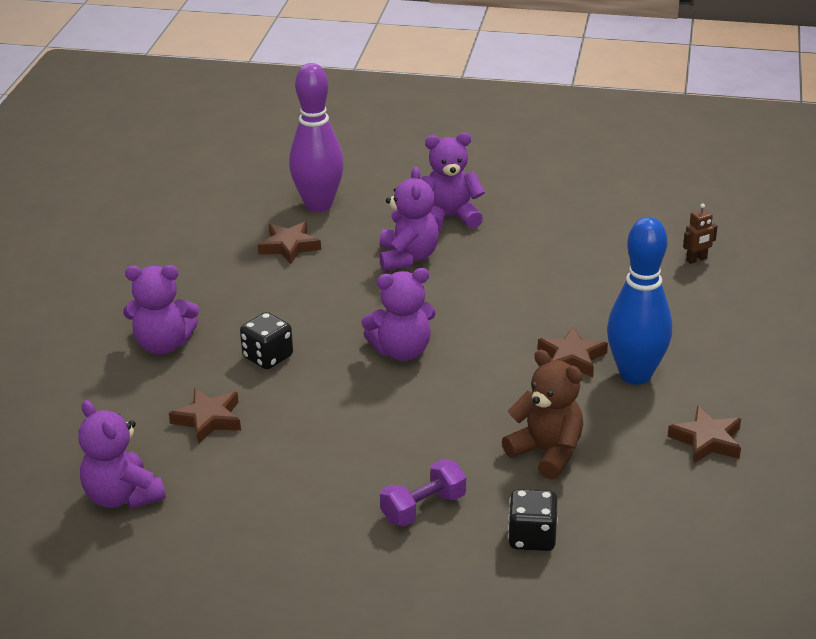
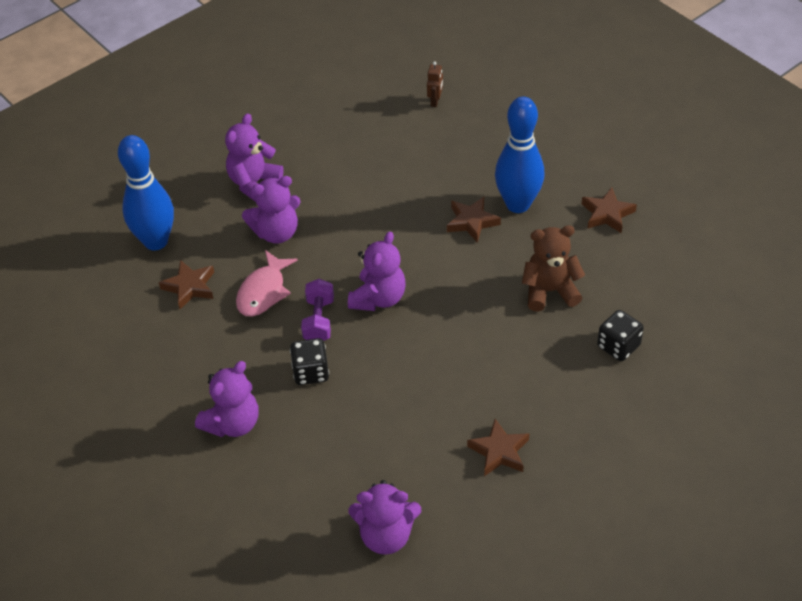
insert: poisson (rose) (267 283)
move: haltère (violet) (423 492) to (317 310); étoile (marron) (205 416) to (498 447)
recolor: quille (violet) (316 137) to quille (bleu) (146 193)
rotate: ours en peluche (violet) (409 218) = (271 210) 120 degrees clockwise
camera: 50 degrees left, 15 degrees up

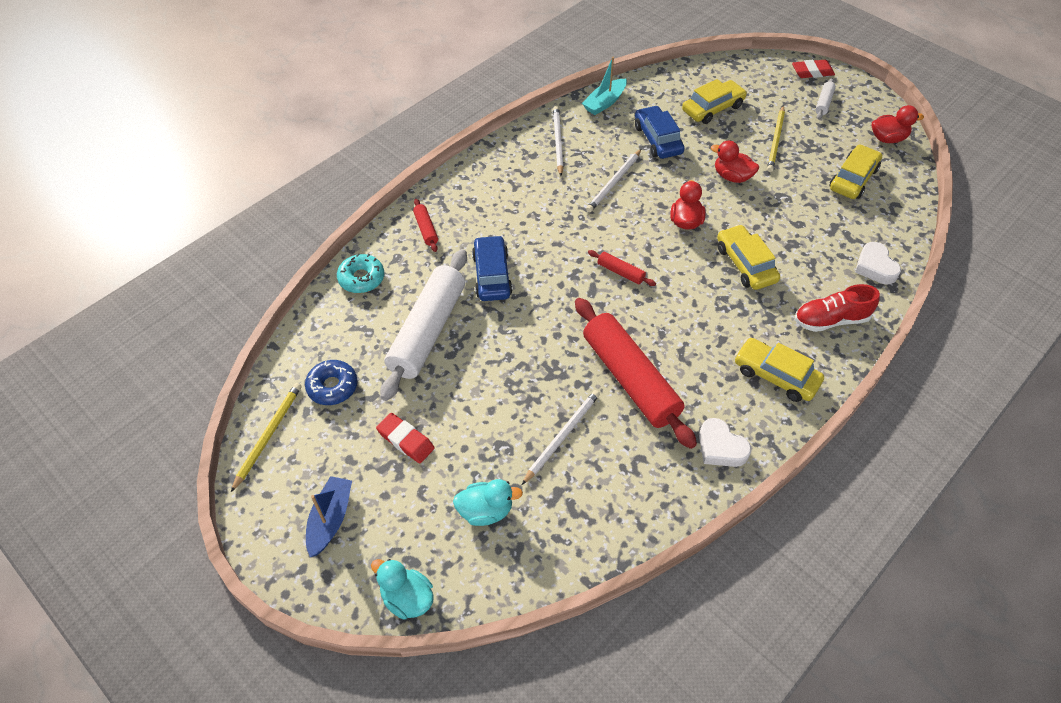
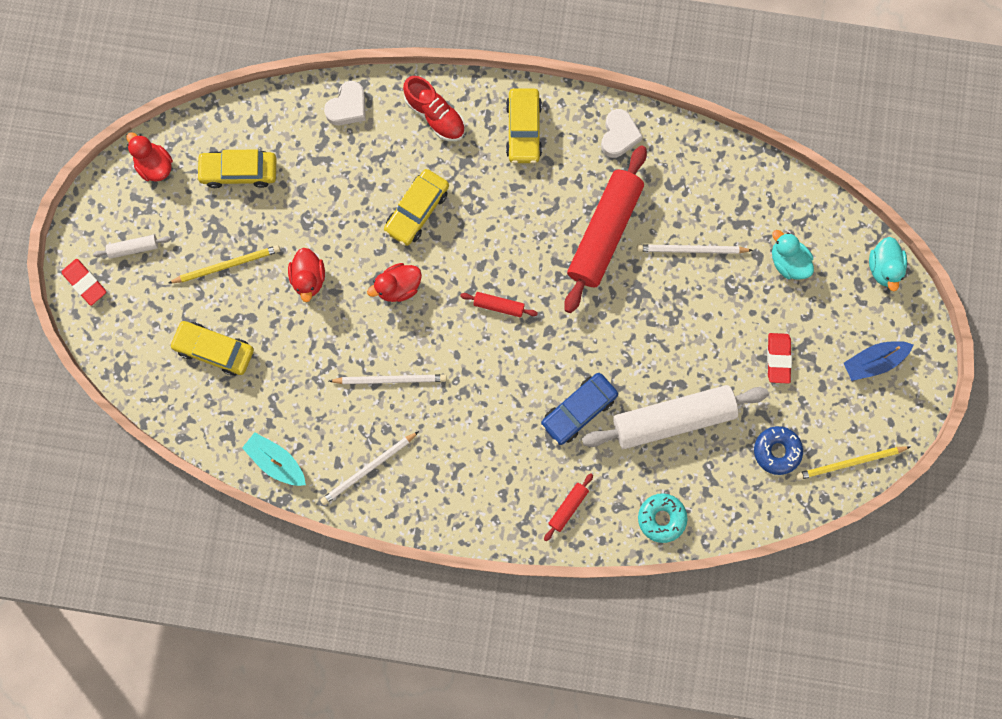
delete: voiture (bleu) (660 132)
rotate: bateau (turquoise) (604 86) = (274 459) 150 degrees counterclockwise; rouleau à pâtisserie (rouge) (622 268) = (499 304) 75 degrees counterclockwise
camera: 125 degrees left, 25 degrees up

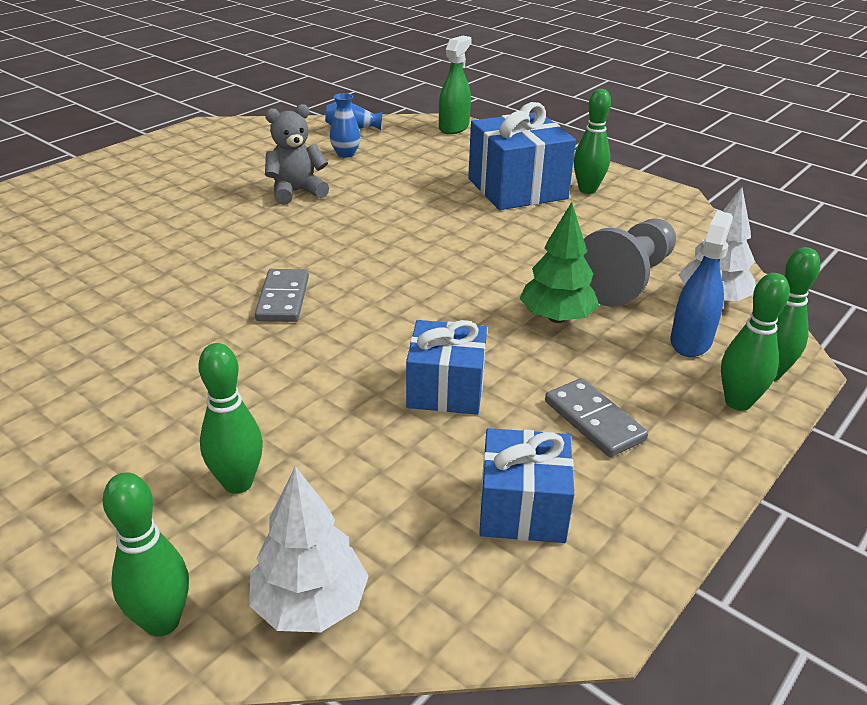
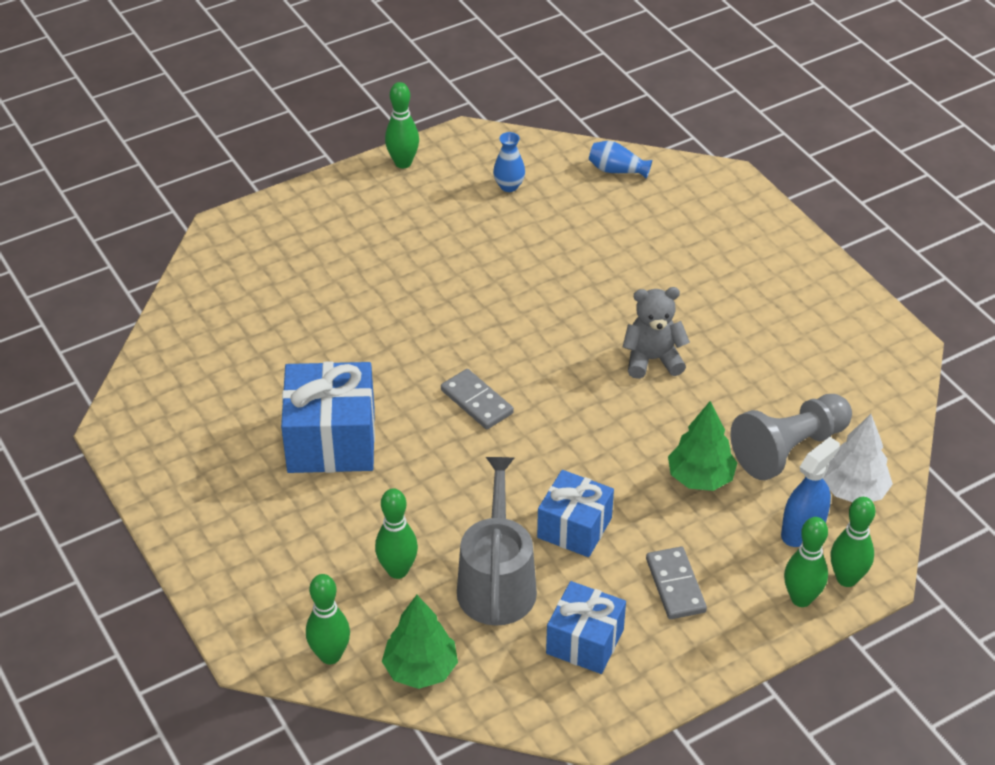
delete: vaporisateur (vert) (455 85)
insert: arrosoir (gris) (497 541)
move: cadeau (bleu) (522 156) to (328 417); quille (vert) (592 141) to (402 125); vase (bleu) (345 125) to (509 162); ours en peluche (gris) (297 154) to (656 333)
recolor: arbre (blanc) (309 549) to arbre (vert) (420 642)
rotate: domino (gris) (282 295) = (477 399) 60 degrees counterclockwise
camera: 20 degrees right, 10 degrees up

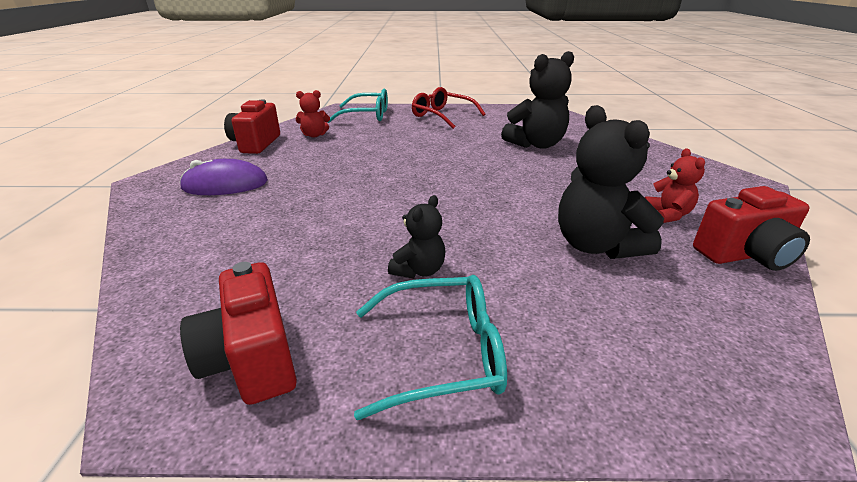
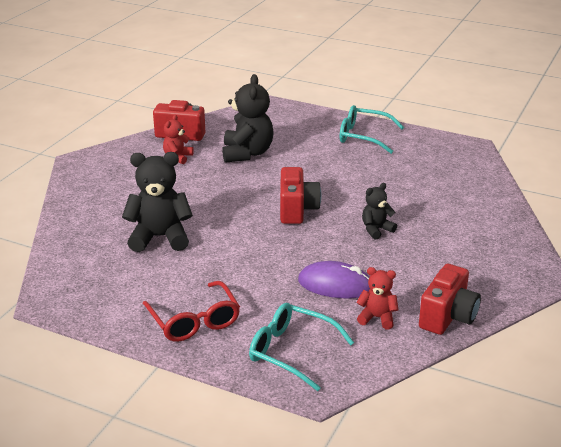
move: appareil photo (rouge) (238 333) to (300 195); souris (violet) (224 177) to (334 279); ours en peluche (noir) (417 237) to (379 211)
camera: 155 degrees left, 0 degrees up

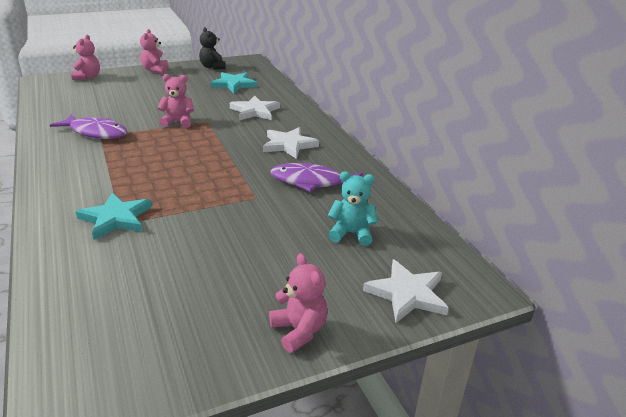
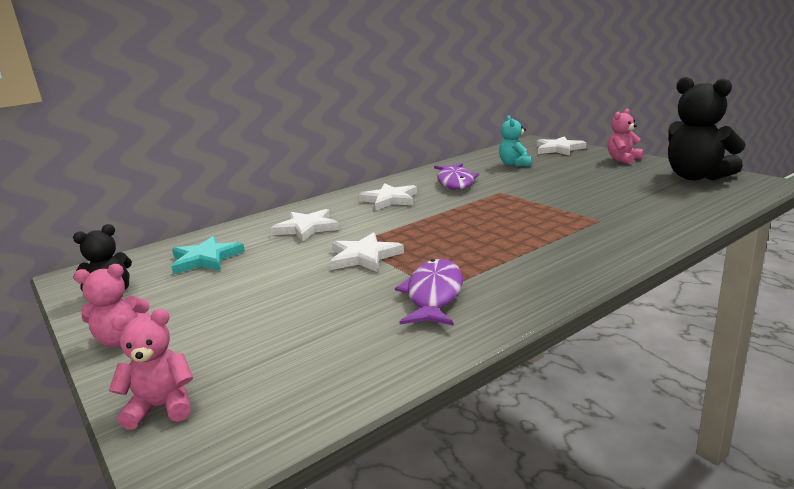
delete: étoile (turquoise) (114 216)
insert: ours en peluche (noir) (707 128)
replace: ours en peluche (rose) (175 101) to étoile (blanc) (367 252)
camera: 100 degrees left, 10 degrees down

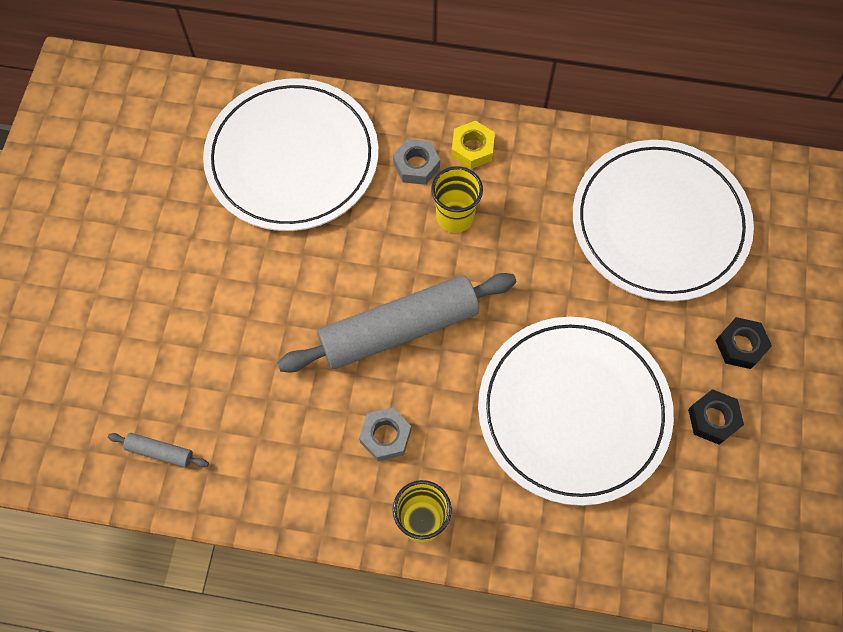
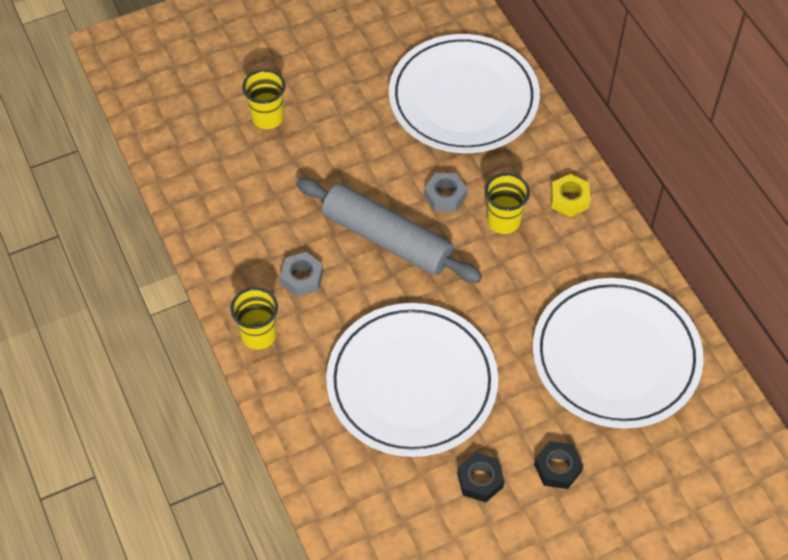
delete: rouleau à pâtisserie (gris) (158 450)
insert: gobelet (jaune) (263 99)
move: écrou (gris) (416 162) to (445 192)
camera: 55 degrees right, 10 degrees down

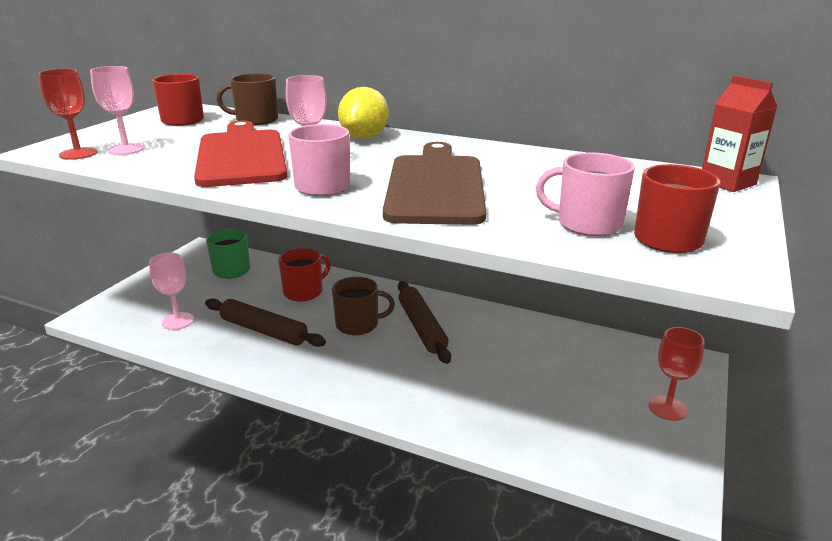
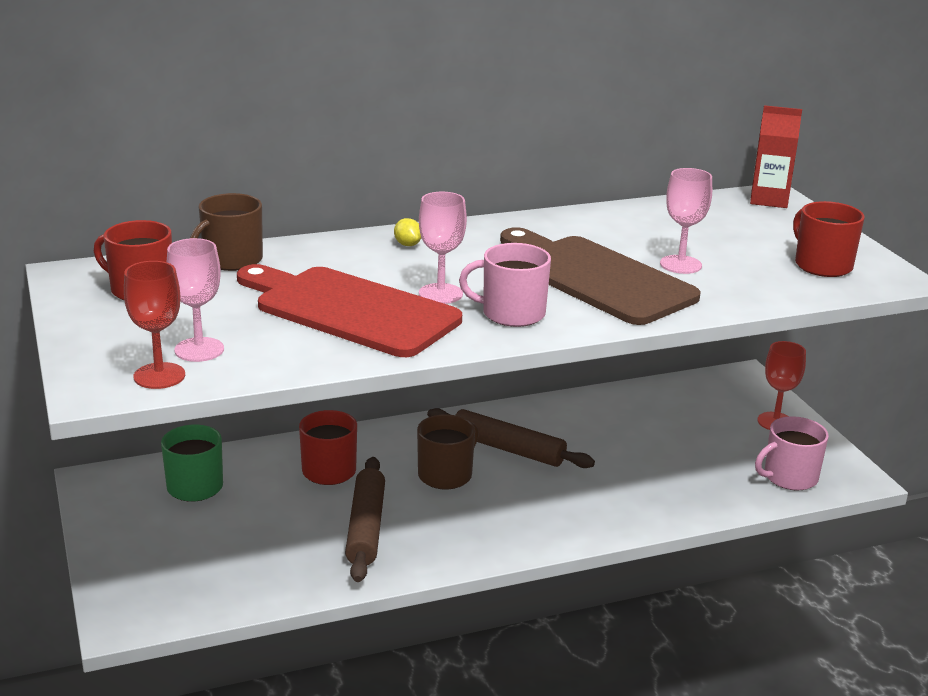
move: verre à pied (rose) (171 291) to (686 221); tasse (rose) (585 194) to (792 453)
rotate: rouleau à pâtisserie (marron) (265 322) = (365 519) 75 degrees counterclockwise
resize: citron (jaune) (363 113) = (407 232) x0.44
camera: 45 degrees left, 0 degrees up

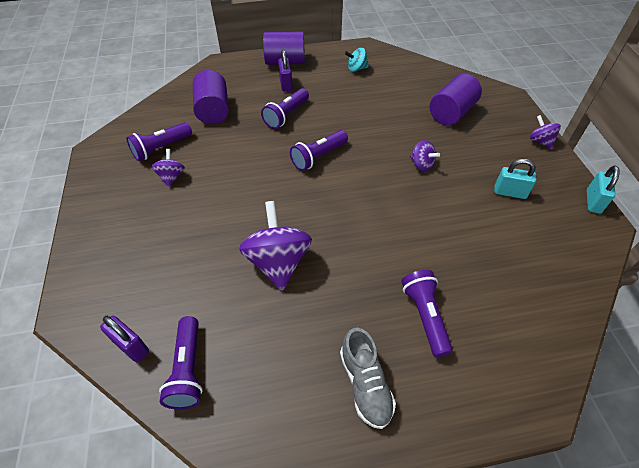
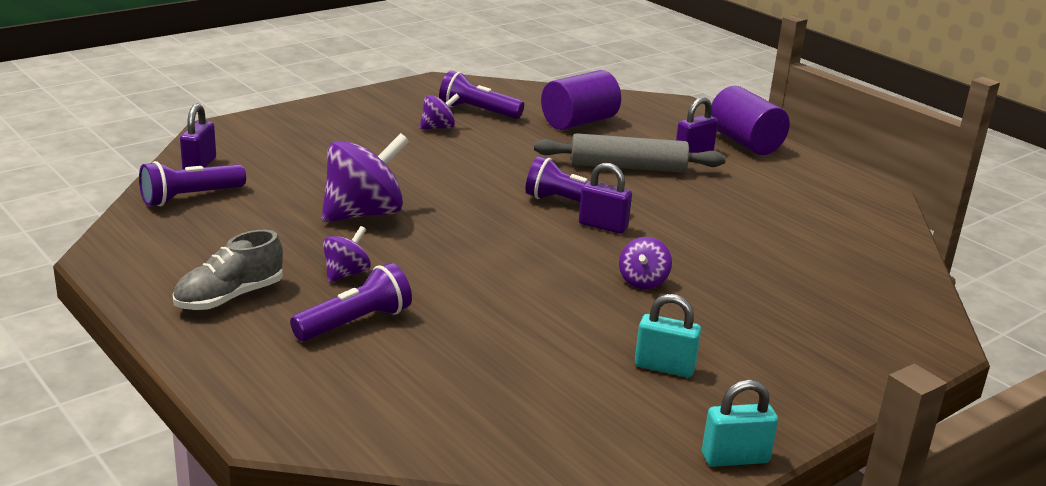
delete: toupie (turquoise) (357 60); cylindre (violet) (456 99)
insert: cadenas (violet) (605 198)
move: toupie (violet) (545 132) to (347 254)
replace: lampe de poche (violet) (285 108) to rouleau à pâtisserie (gris) (630 153)
rotate: cadenas (turquoise) (515 179) = (668 335) 60 degrees counterclockwise
camera: 60 degrees right, 25 degrees down

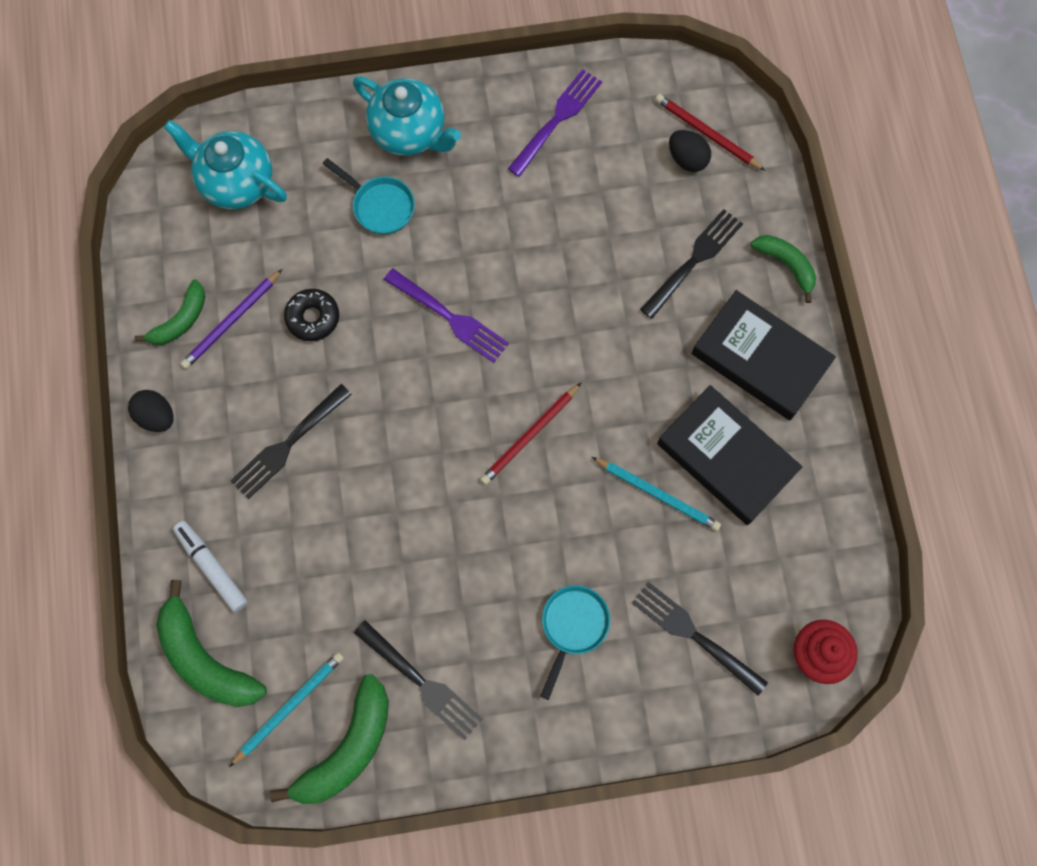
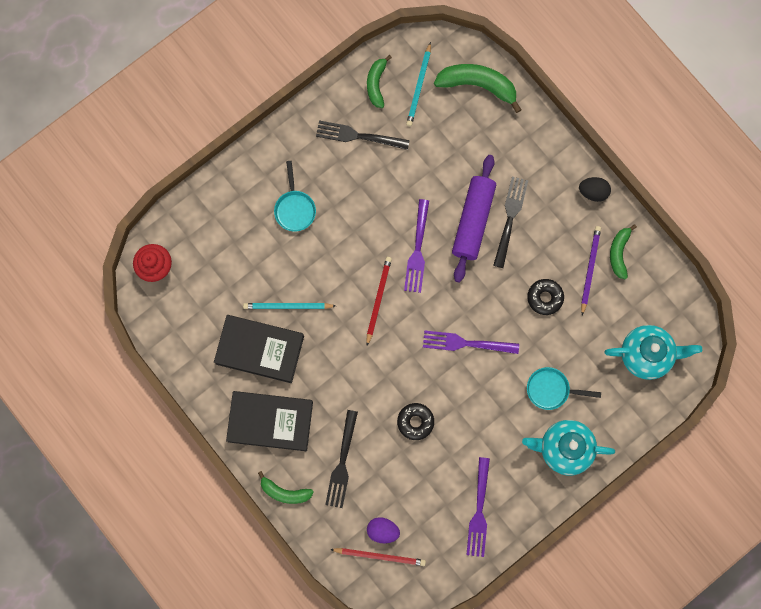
delete: feutre (blanc) (210 566); fourchette (noir) (700 639)
insert: beignet (noir) (415 421); fourchette (violet) (416 246); rouleau à pâtisserie (violet) (474 218)
recolor: œuf (noir) (690 151) to œuf (violet) (383 530)
resize: banane (vert) (329 739) = (379 81) x0.62
camera: 150 degrees right, 5 degrees up

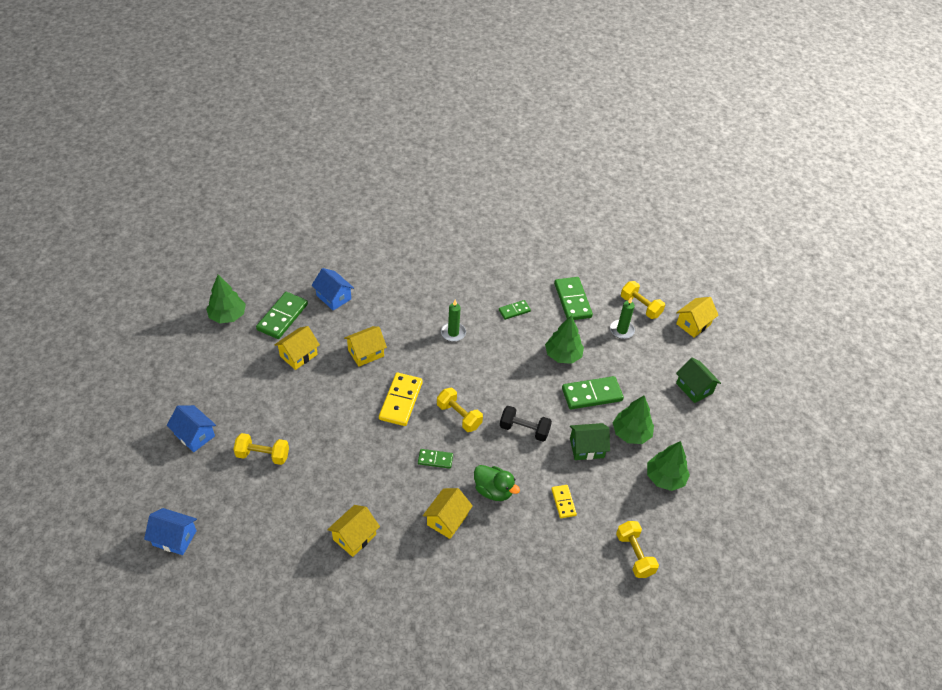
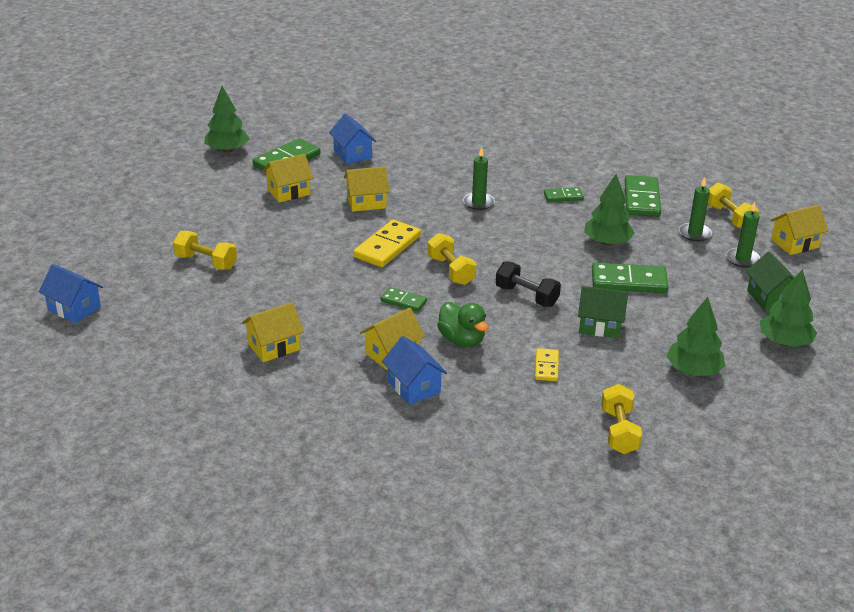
insert: bougie (vert) (743 235)
move: maison (bleu) (191 428) to (414 370); arbre (vert) (633 420) to (788 308)
camera: 20 degrees right, 15 degrees down

